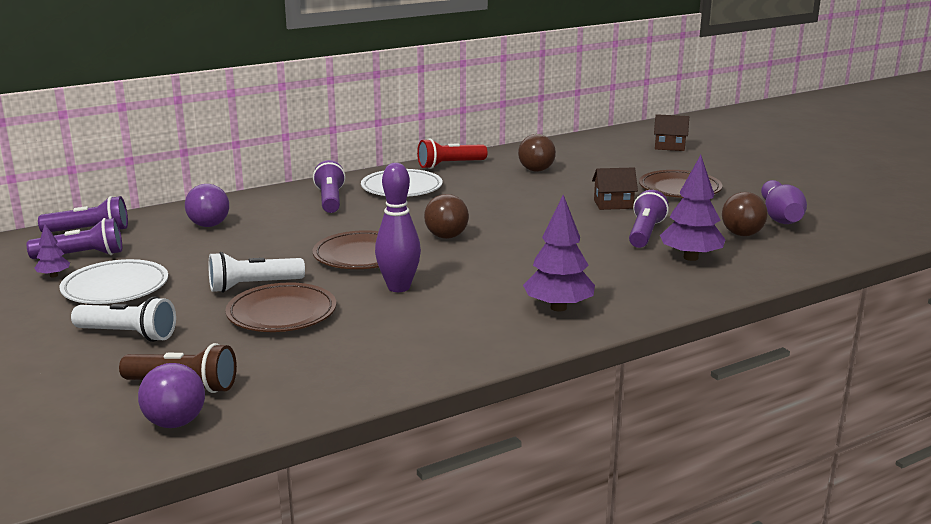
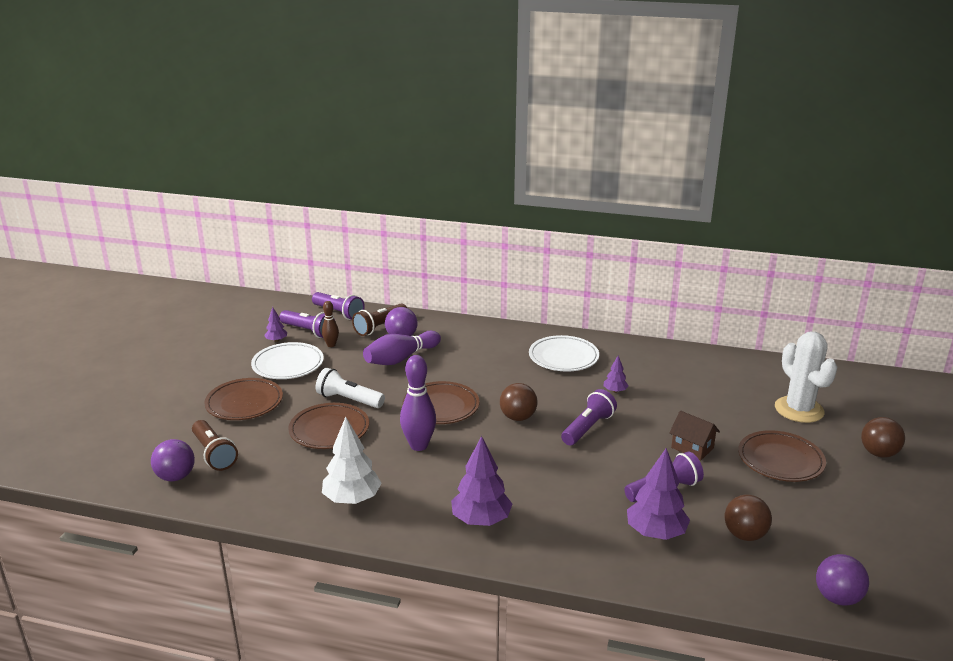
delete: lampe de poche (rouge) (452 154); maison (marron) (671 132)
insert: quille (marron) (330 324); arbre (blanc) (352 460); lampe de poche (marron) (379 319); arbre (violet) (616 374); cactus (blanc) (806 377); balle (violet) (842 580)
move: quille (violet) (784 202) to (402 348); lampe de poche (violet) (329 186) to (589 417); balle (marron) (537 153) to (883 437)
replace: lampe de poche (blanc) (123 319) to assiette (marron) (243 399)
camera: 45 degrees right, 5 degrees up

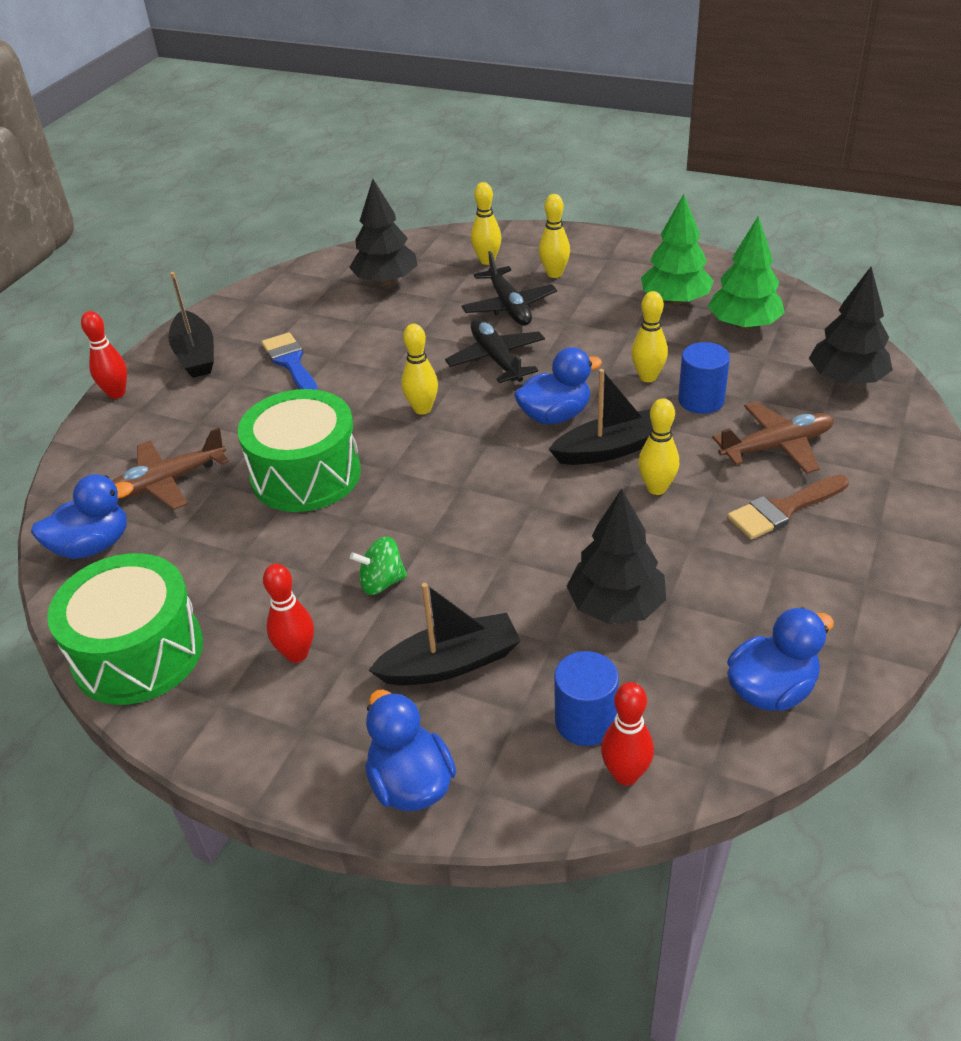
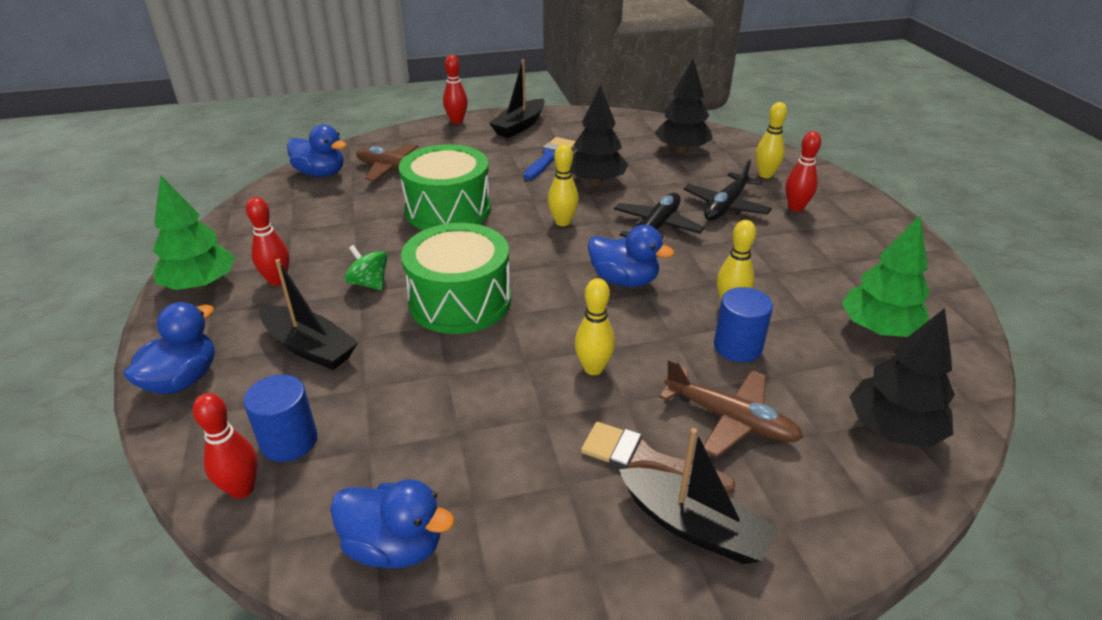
move: arbre (vert) (677 249) to (194 233); tambour (vert) (125 629) to (456 278); arbre (noir) (616 556) to (599 135); bateau (noir) (600 417) to (698 496)
recolor: quille (jaune) (554 236) to quille (rouge) (803 171)
camera: 50 degrees right, 5 degrees down

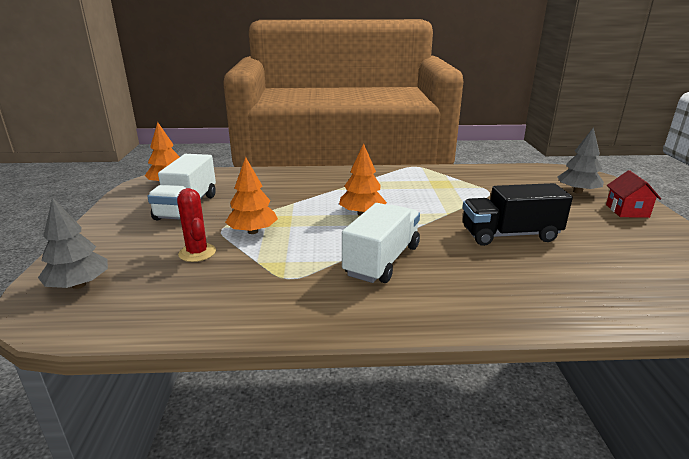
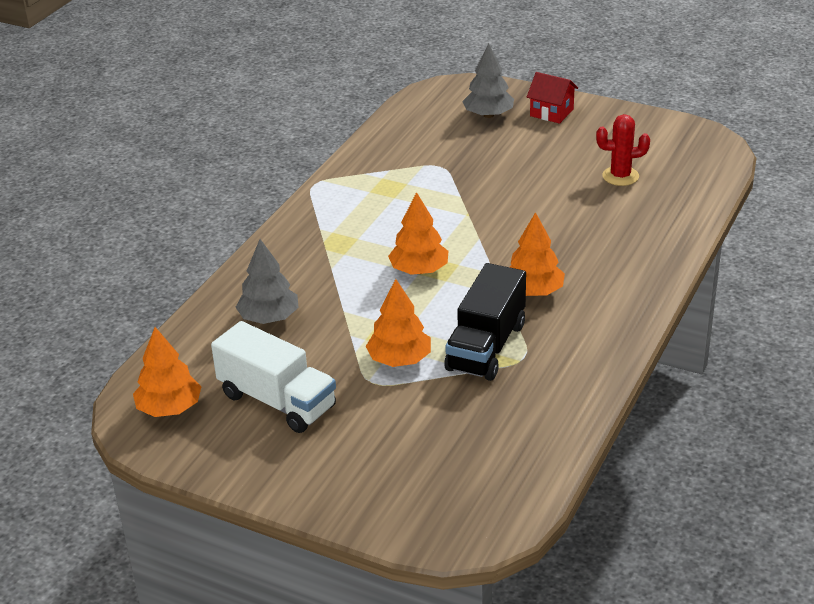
move: arbre (gris) (73 243) to (267 281); camion (noir) (518 214) to (485 322); cactus (rouge) (196 225) to (623 150)
replace: camion (blanc) (381 243) to arbre (orange) (537 254)
camera: 60 degrees left, 10 degrees up

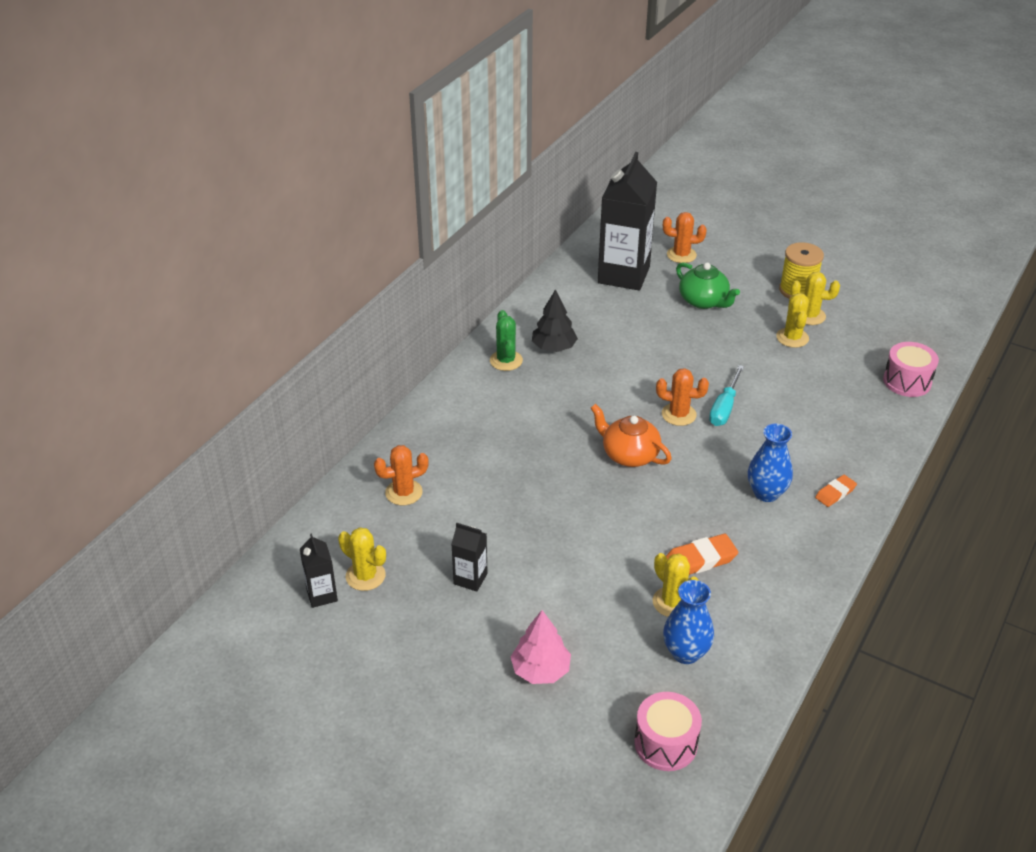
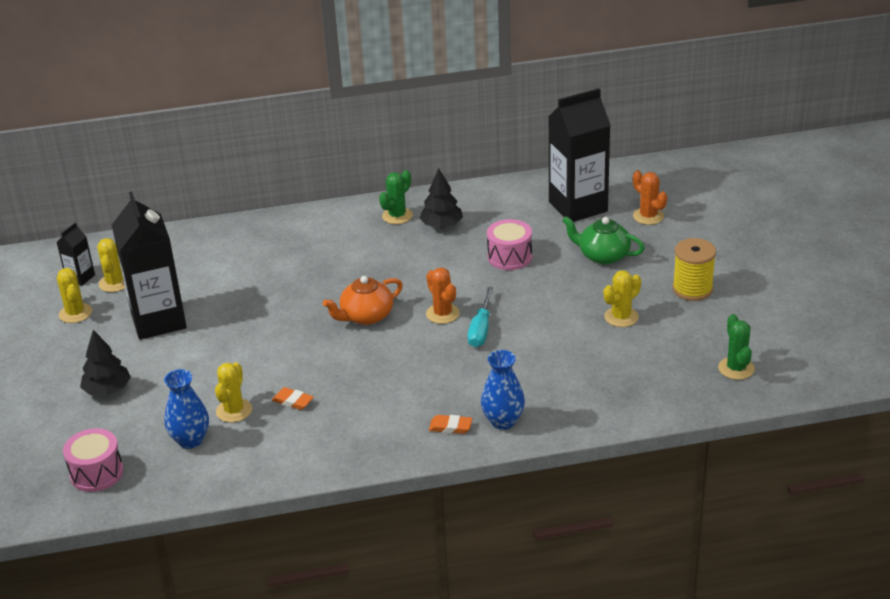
delete: cactus (orange) (401 475)
insert: cactus (vert) (736 347)
move: cactus (jaune) (815 298) to (74 295); vase (bleu) (770 463) to (503 390); tambour (rose) (911 369) to (509 244)
recolor: arbre (rose) (541 647) to arbre (noir) (105 363)
rotate: théière (orange) (631 435) = (363 300) 120 degrees counterclockwise; tournevis (turquoise) (726 395) = (480 317) 60 degrees counterclockwise; théière (vert) (708 285) = (603 240) 105 degrees clockwise
resize: brique de lait (noir) (469 557) = (149 266) x2.20; gomme (orange) (702 554) = (293 398) x0.65
camera: 50 degrees right, 5 degrees down

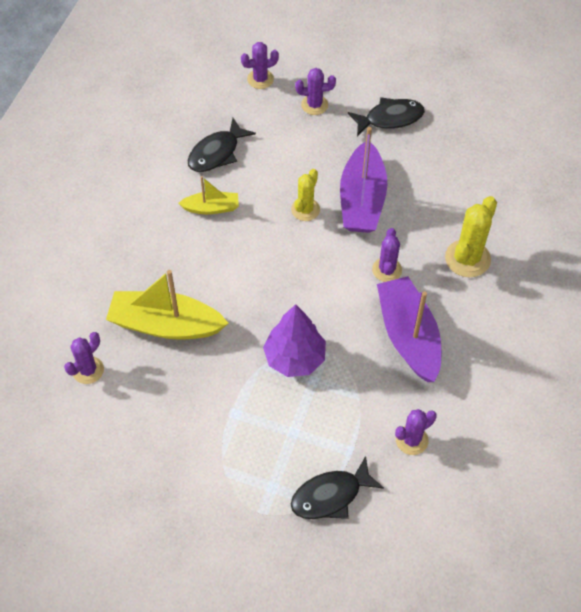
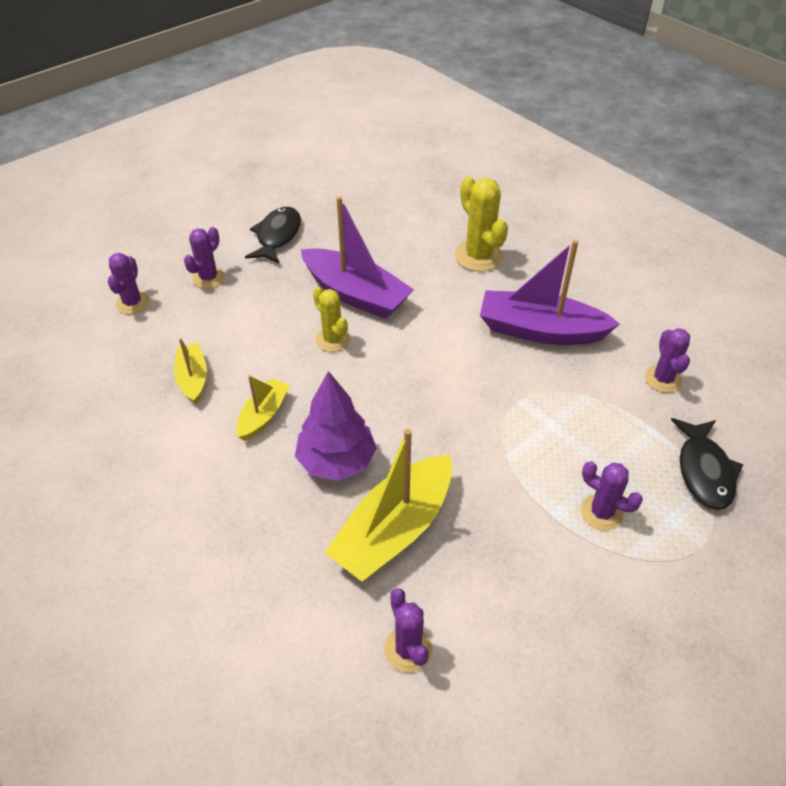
move: arbre (violet) (294 340) to (336 426); cactus (violet) (387 255) to (611 496)
replace: poisson (noir) (221 145) to bateau (jaune) (190 371)
camera: 60 degrees left, 10 degrees down

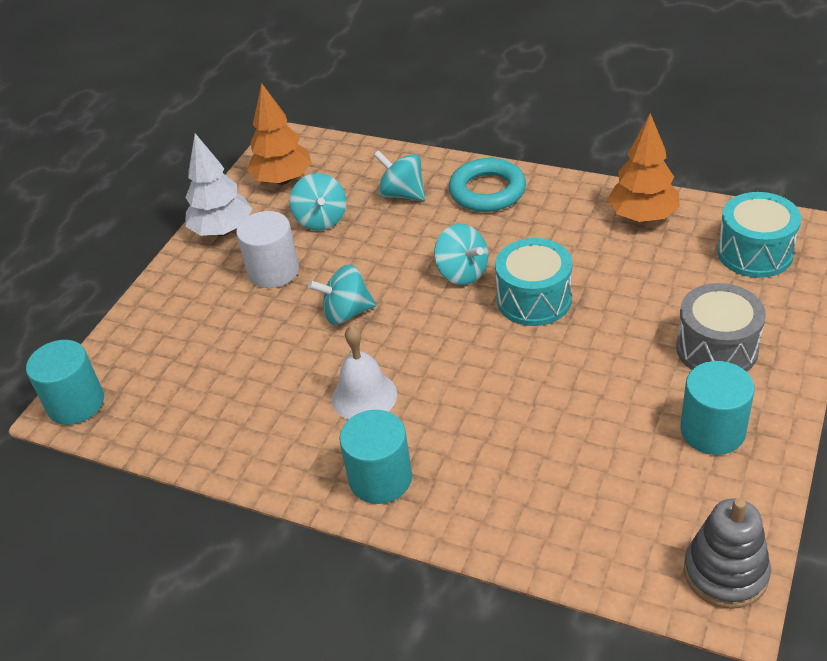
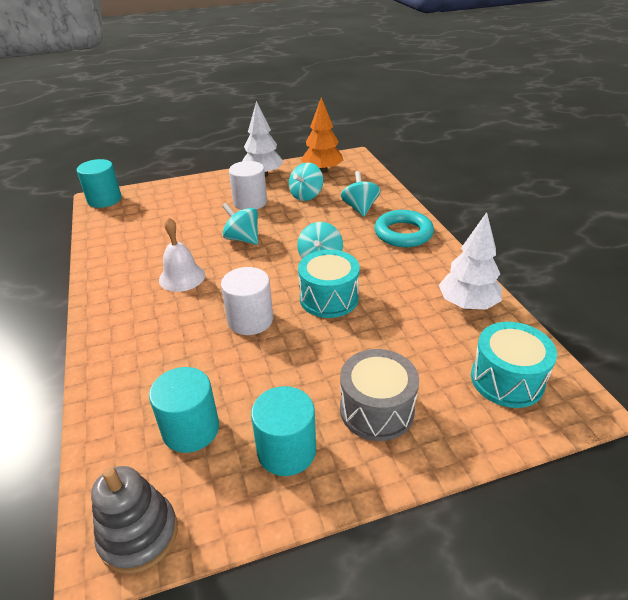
insert: cylindre (blanc) (247 301)
move: cylindre (turquoise) (375 457) to (184 410)
recolor: arbre (orange) (643 167) to arbre (blanc) (470 261)
camera: 45 degrees right, 5 degrees down

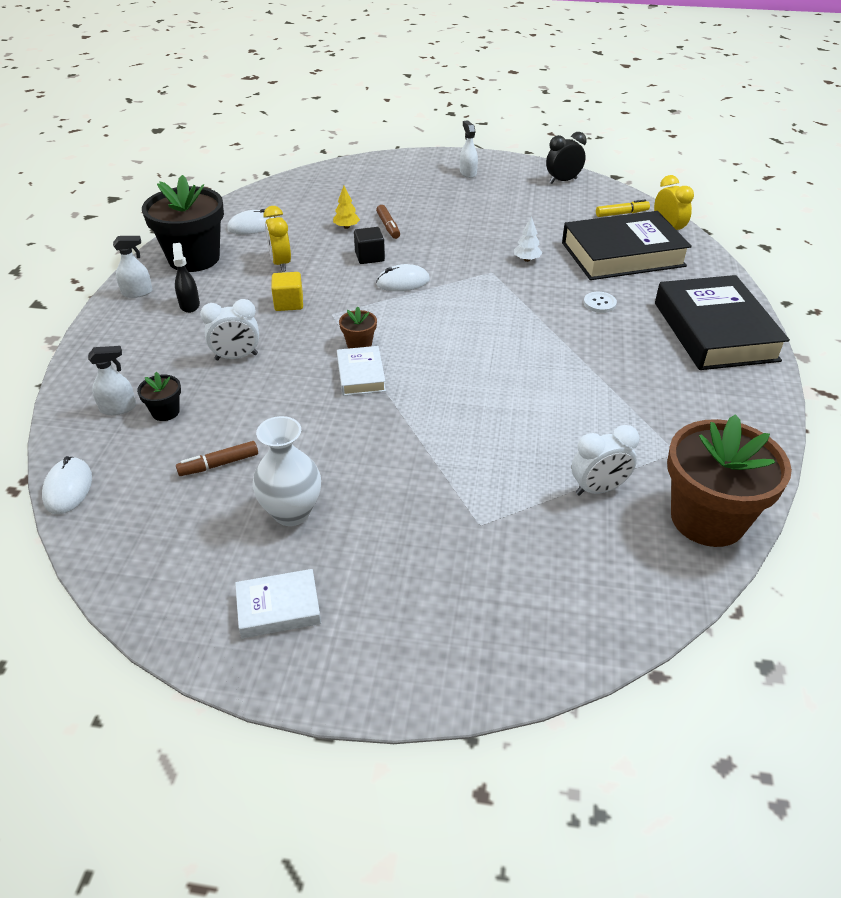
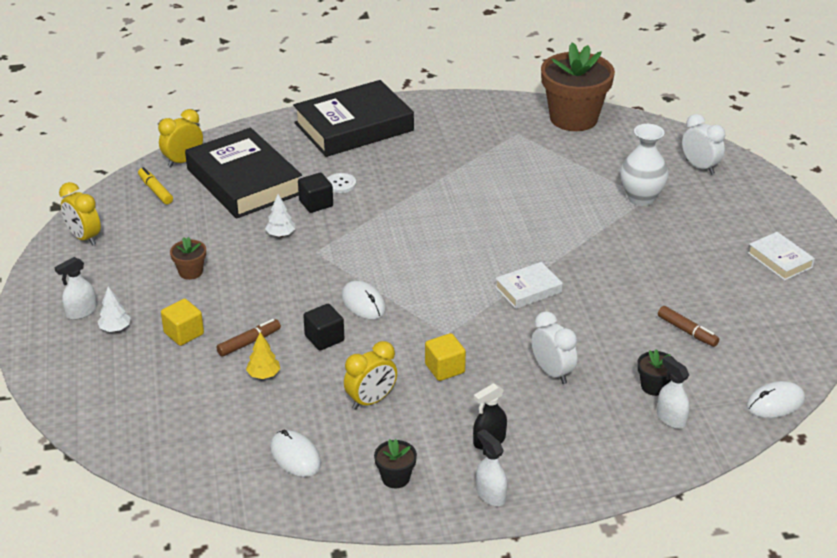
insert: arbre (blanc) (114 309); cube (jaune) (182 322); cube (noir) (315 193)
move: pot de fleurs (marron) (358 327) to (188 258); vase (blanc) (287 471) to (644 165); réveil (blanc) (605 460) to (703 144)
recolor: réveil (noir) (566 158) to réveil (jaune) (80 214)
resize: pot de fleurs (noir) (183 223) = (395 463) x0.43
camera: 110 degrees left, 5 degrees down

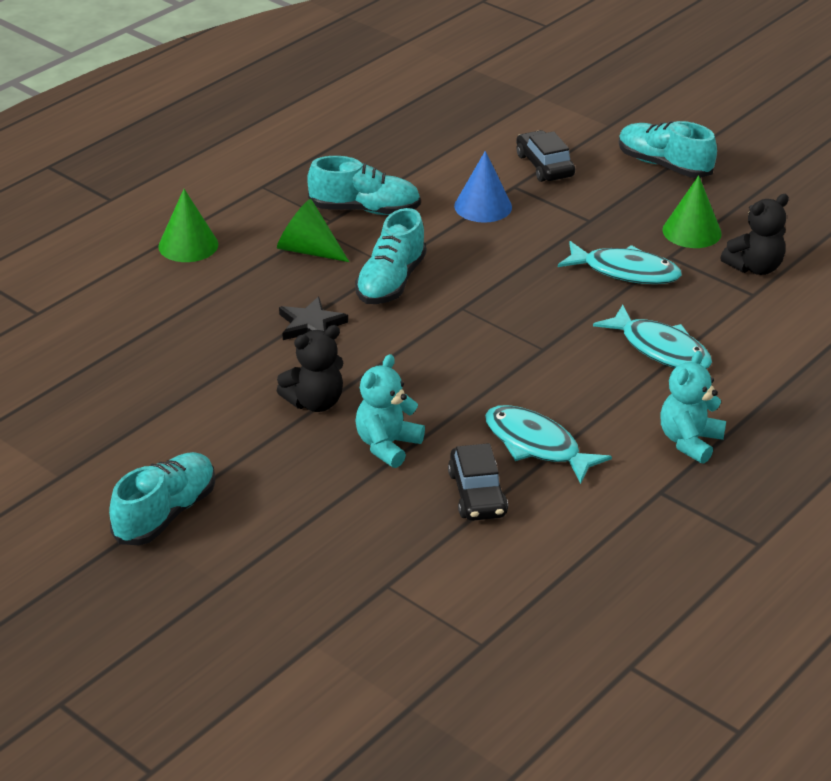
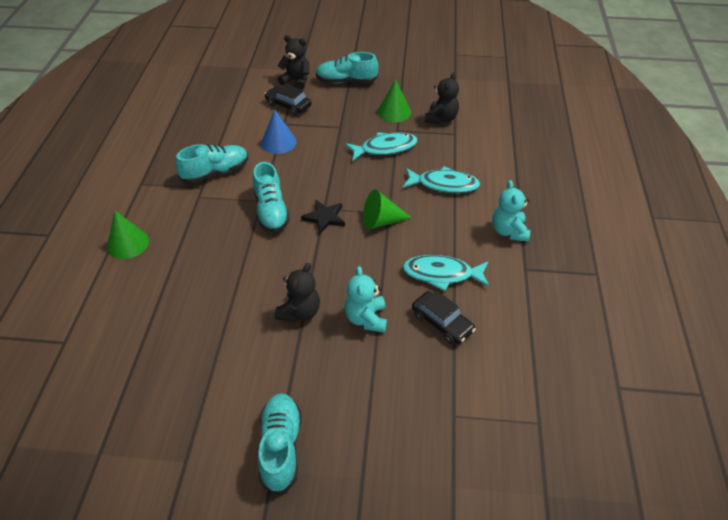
insert: ours en peluche (noir) (293 62)
move: étoile (noir) (313 318) to (323 217); cône (vert) (313 230) to (387 209)
camera: 35 degrees left, 10 degrees up

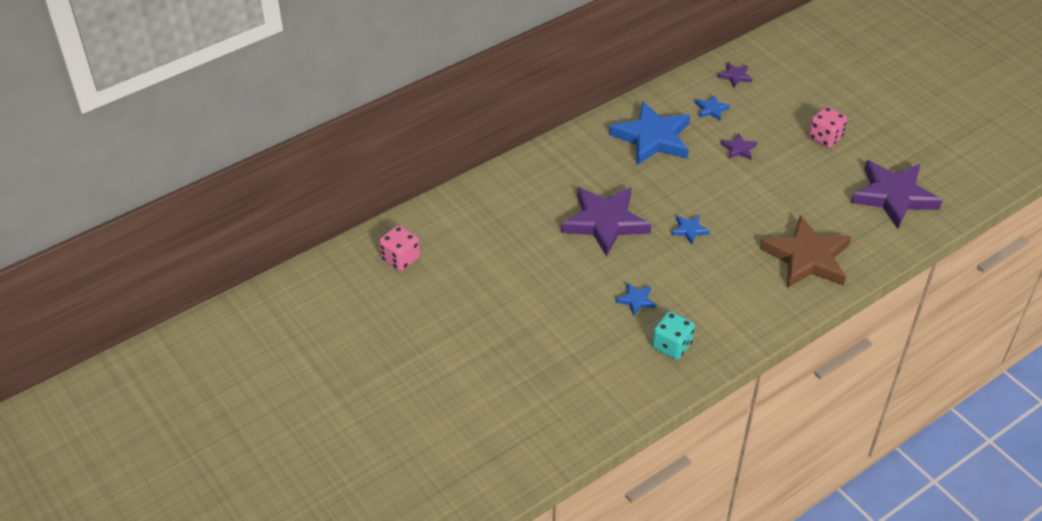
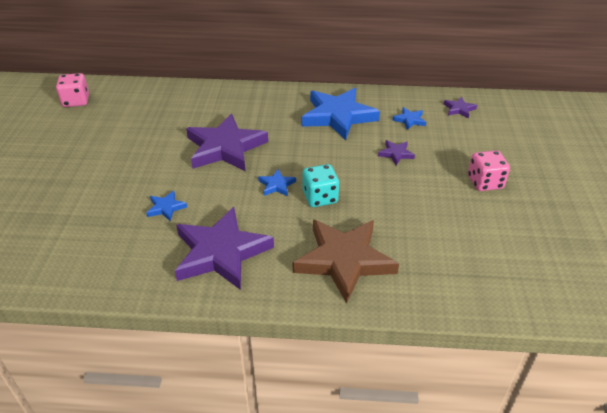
move: étoile (violet) (896 194) to (224 248); dé (turquoise) (673 335) to (321 185)
camera: 40 degrees right, 5 degrees down

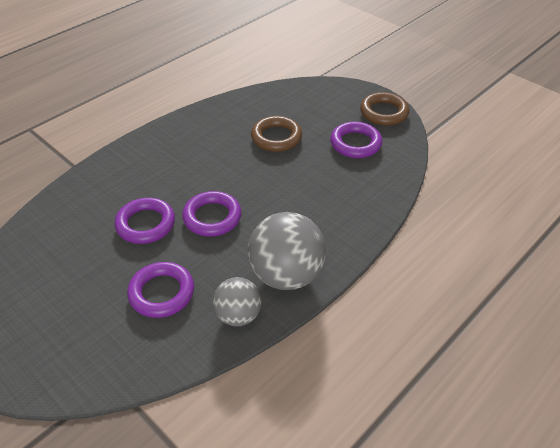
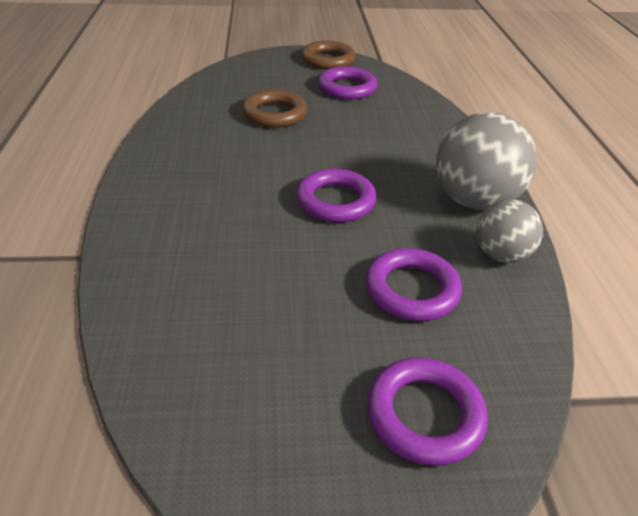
move: anneau (violet) (145 221) to (427 411)
camera: 50 degrees left, 5 degrees down

